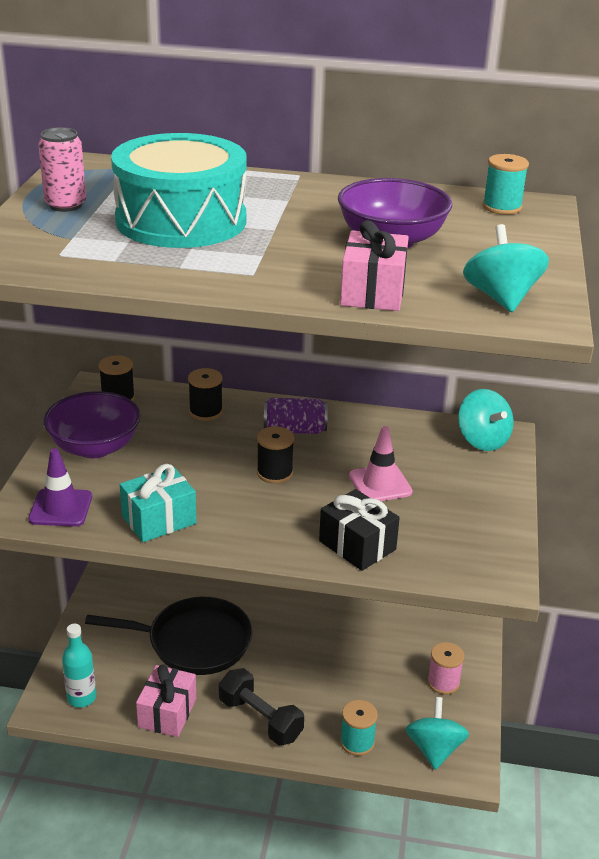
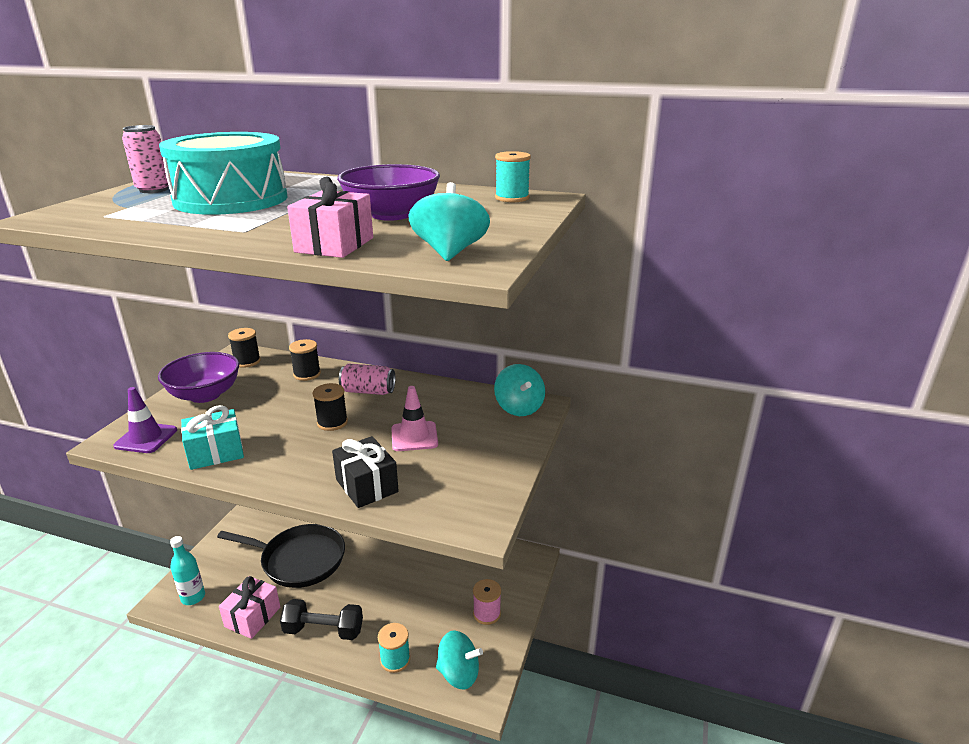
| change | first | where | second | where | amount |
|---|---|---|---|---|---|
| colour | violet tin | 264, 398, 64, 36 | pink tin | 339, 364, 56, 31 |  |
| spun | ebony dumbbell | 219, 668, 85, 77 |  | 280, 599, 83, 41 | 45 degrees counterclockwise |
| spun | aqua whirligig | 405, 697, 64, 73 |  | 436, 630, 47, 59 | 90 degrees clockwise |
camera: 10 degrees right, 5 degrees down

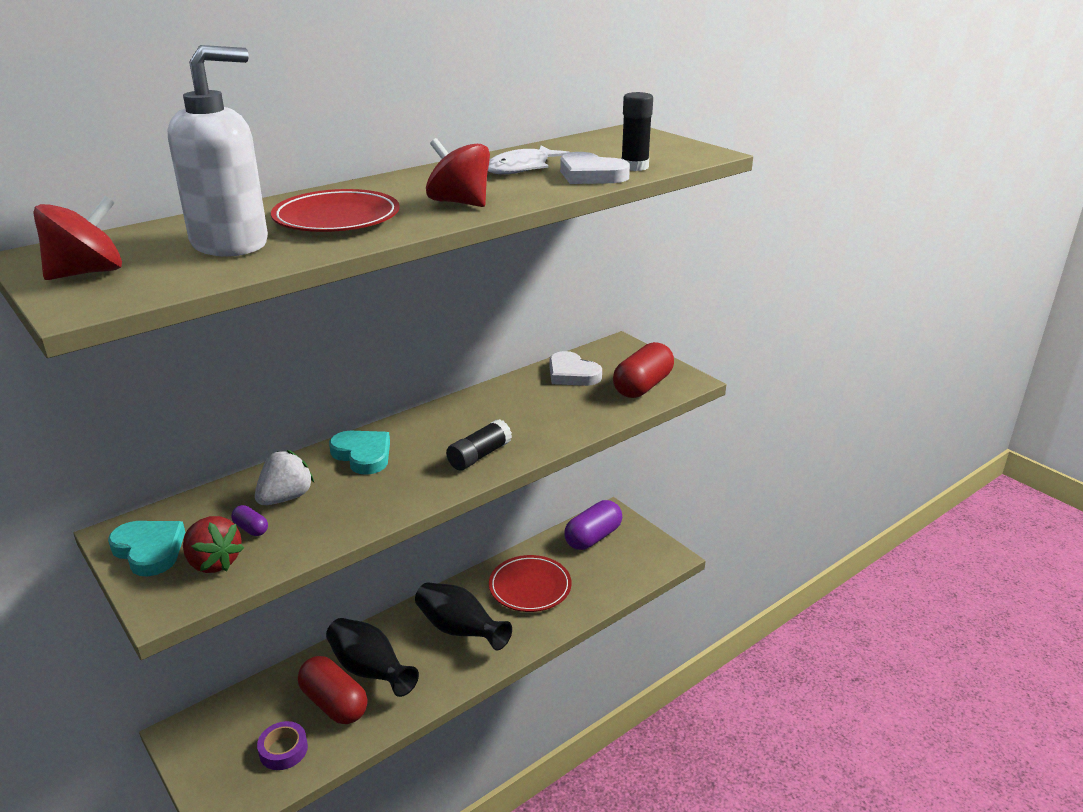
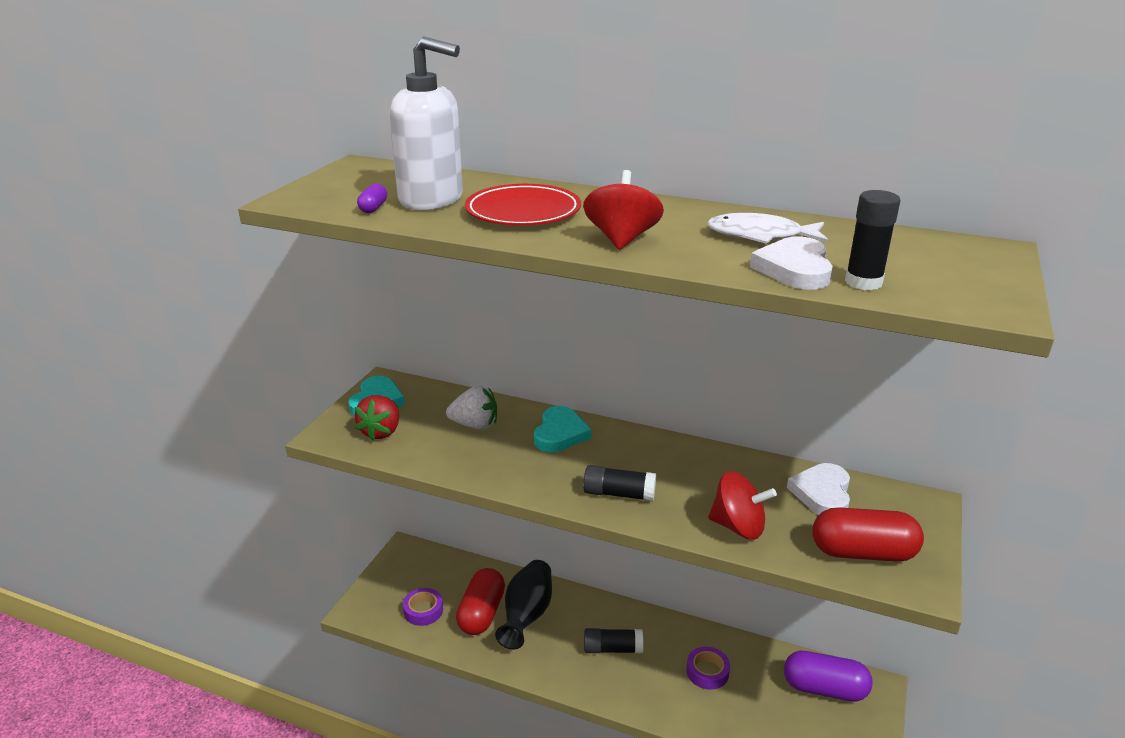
| change | first | where | second | where | amount |
|---|---|---|---|---|---|
| relocated | red whirligig | 33, 196, 89, 84 |  | 708, 471, 69, 69 |  |
| relocated | violet pill shape | 231, 505, 37, 31 |  | 357, 184, 30, 29 |  |
| exchanged | ebony tall vase | 415, 583, 97, 67 | ebony glue | 584, 628, 59, 25 |  |
| exchanged | red flat dish | 489, 555, 83, 57 | violet tape | 686, 647, 44, 43 |  |
camera: 60 degrees right, 0 degrees up

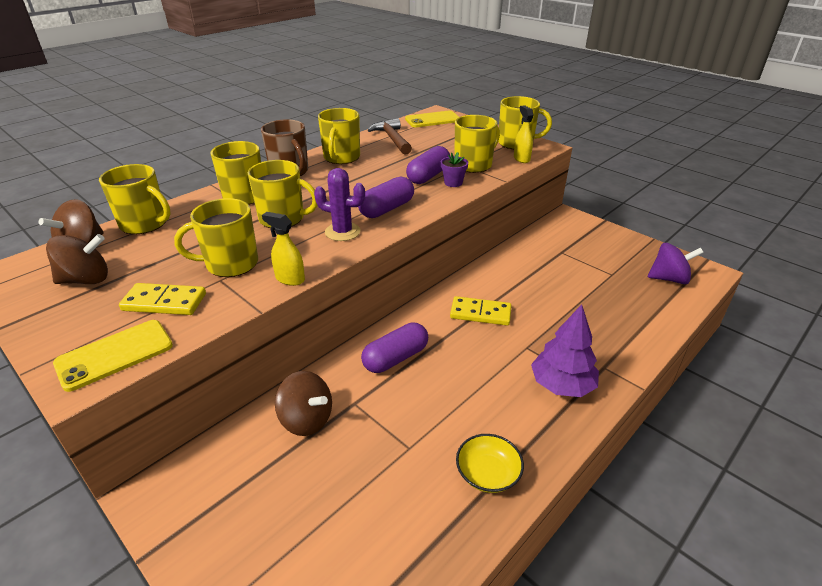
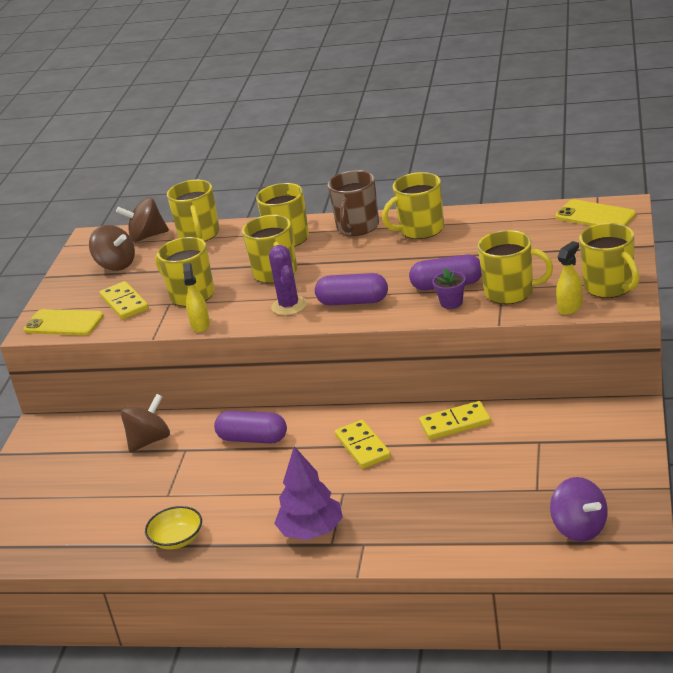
| change | first | where | second | where | amount |
|---|---|---|---|---|---|
| missing | dark brown hammer | 368, 118, 44, 37 |  |  |  |
| appeared |  |  | yellow domino | 419, 401, 72, 39 |  |
| spun | dark brown whirligig | 275, 371, 57, 65 |  | 121, 394, 49, 59 | 135 degrees counterclockwise |
camera: 60 degrees right, 5 degrees down

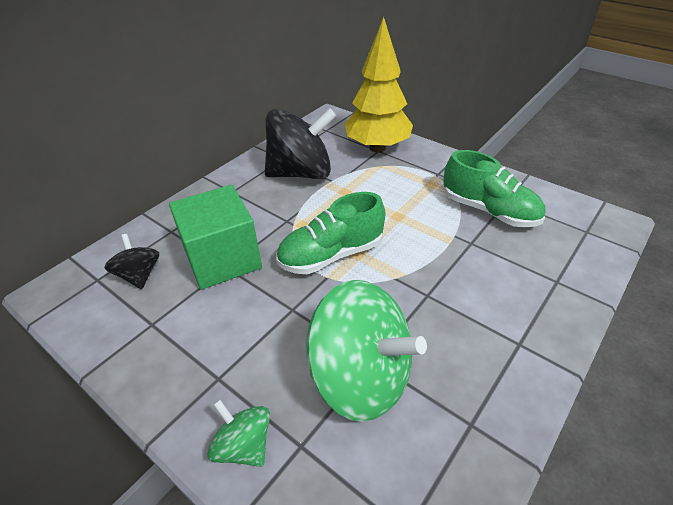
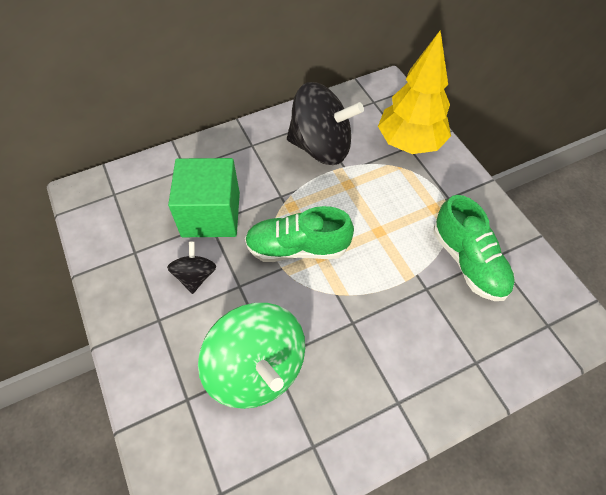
| change | first | where | second | where | amount |
|---|---|---|---|---|---|
| missing | emerald whirligig | 207, 399, 63, 68 |  |  |  |
| relocated | ebony whirligig | 104, 234, 55, 55 |  | 167, 241, 49, 53 |  |
camera: 25 degrees right, 15 degrees up

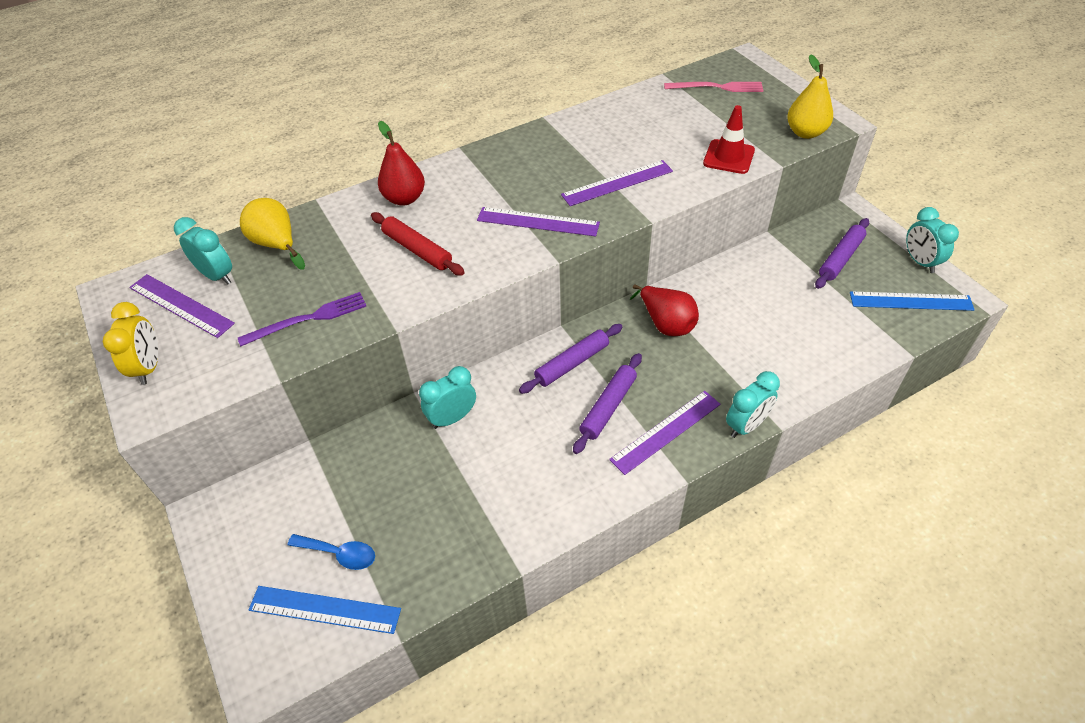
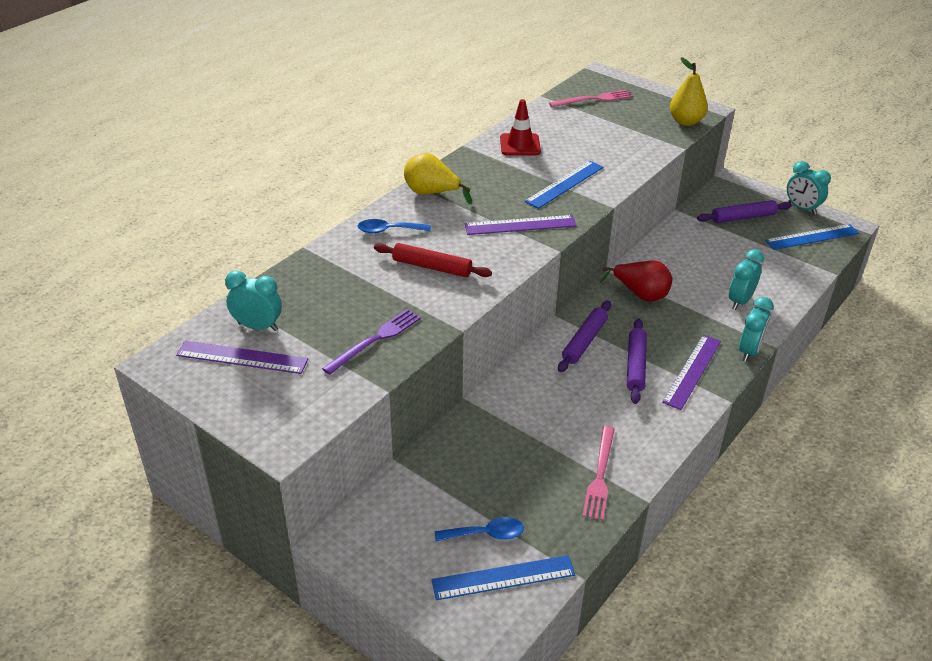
| change | first | where | second | where | amount |
|---|---|---|---|---|---|
| missing | yellow alarm clock | 103, 302, 55, 83 |  |  |  |
| appeared |  |  | pink table fork | 582, 426, 33, 94 |  |
| relocated | yellow pear | 240, 198, 65, 72 |  | 404, 153, 68, 51 |  |
| relocated | aqua alarm clock | 419, 366, 57, 63 |  | 729, 249, 35, 61 |  |
| relocated | red safety cone | 703, 105, 52, 69 |  | 500, 99, 41, 57 |  |
| exchanged | red pear | 378, 121, 47, 84 | blue spoon | 358, 219, 73, 14 |  |
| colour | violet straightedge | 561, 160, 112, 46 | blue straightedge | 525, 161, 78, 48 |  |
| spun | violet dough roller | 815, 218, 54, 71 |  | 697, 200, 95, 23 | 60 degrees clockwise |
camera: 25 degrees left, 10 degrees down

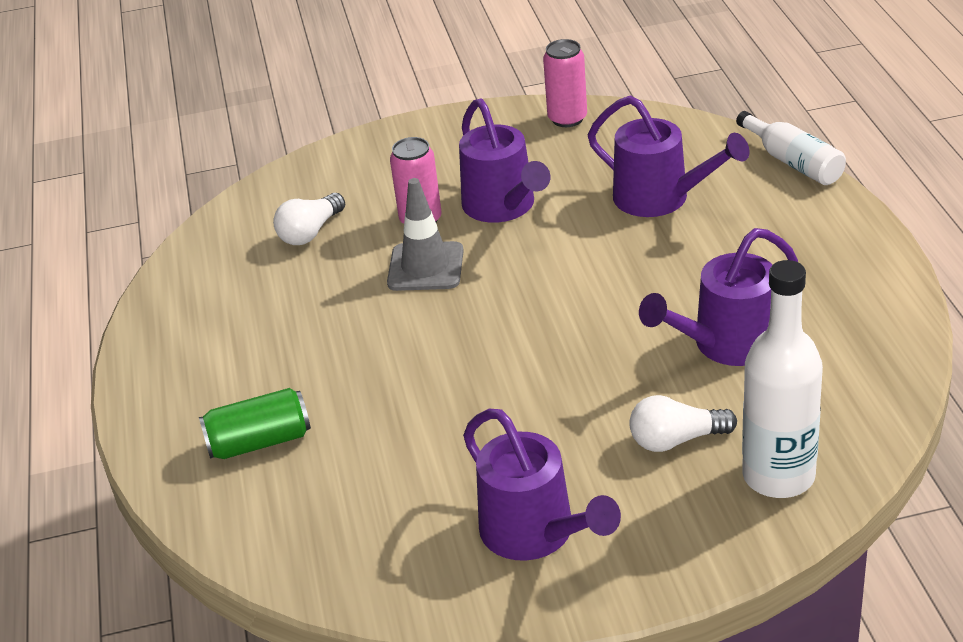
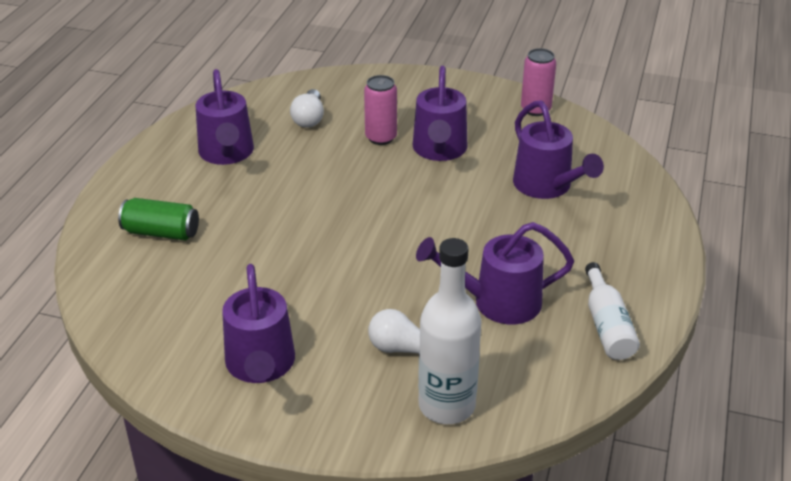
| change | first | where | second | where | amount |
|---|---|---|---|---|---|
| missing | grey safety cone | 387, 178, 77, 113 |  |  |  |
| appeared |  |  | violet sprinkling can | 196, 69, 58, 96 |  |
| relocated | white flask | 736, 111, 110, 74 |  | 585, 262, 55, 98 |  |
| spun | white light bulb | 273, 193, 72, 52 |  | 290, 89, 34, 39 | 60 degrees counterclockwise |
camera: 25 degrees right, 0 degrees up

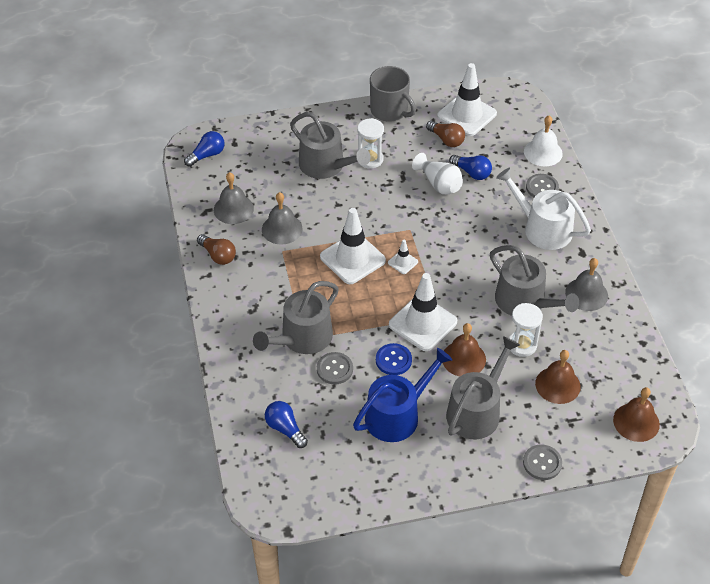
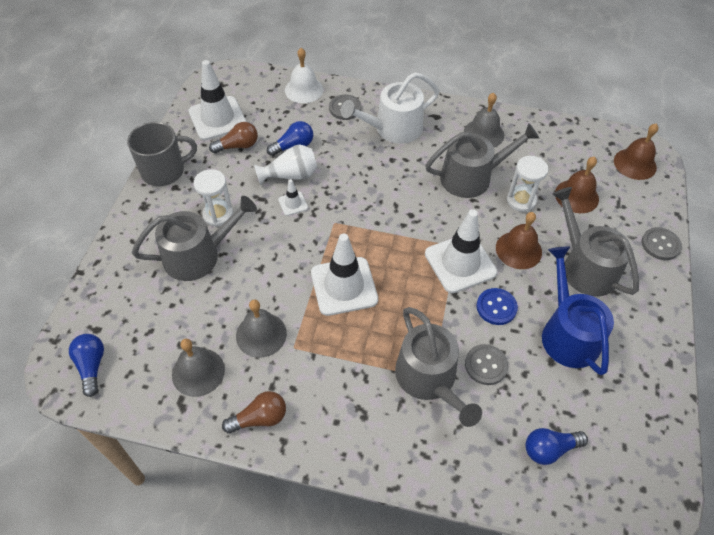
| change | first | where | second | where | amount |
|---|---|---|---|---|---|
| relocated | white safety cone | 388, 240, 30, 34 |  | 278, 179, 30, 37 |  |
camera: 65 degrees left, 5 degrees up

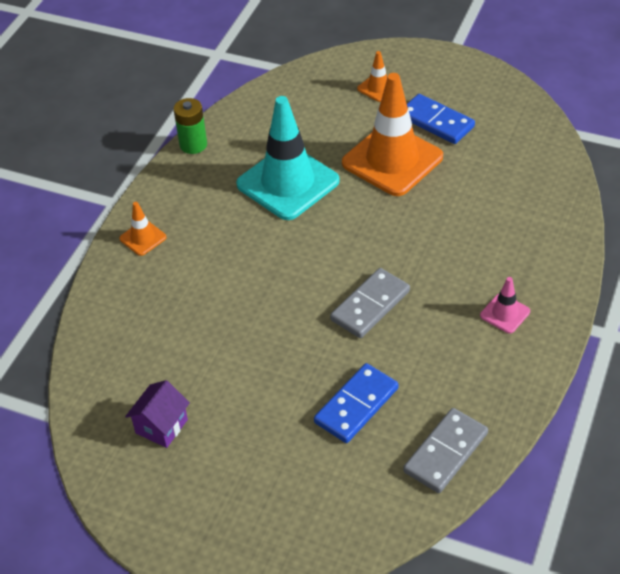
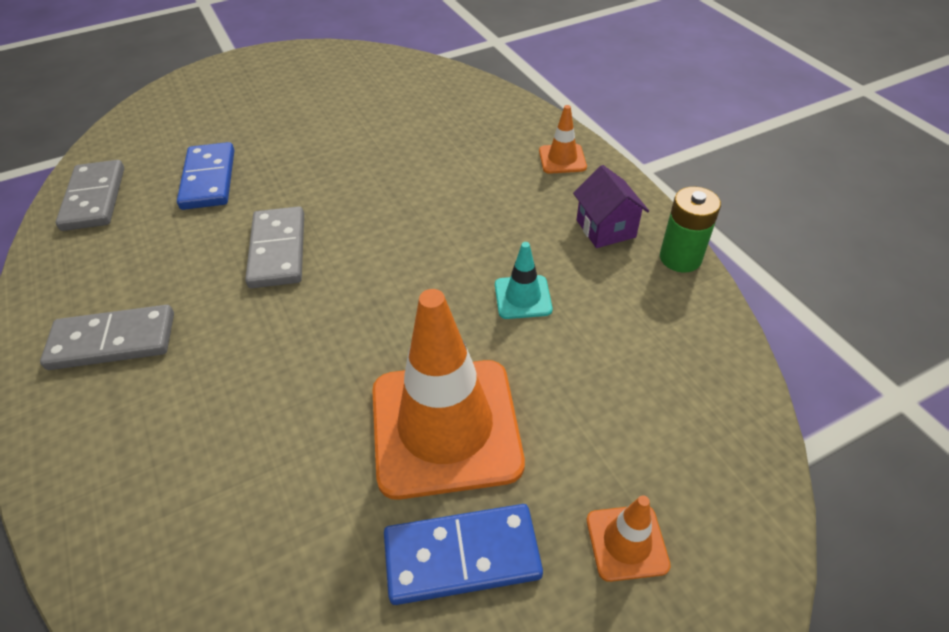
| change | first | where | second | where | amount |
|---|---|---|---|---|---|
| relocated | violet house | 125, 380, 65, 68 |  | 573, 165, 76, 83 |  |
| exchanged | pink safety cone | 480, 277, 50, 56 | grey domino | 40, 305, 134, 65 |  |
| size | aqua safety cone | 236, 96, 104, 124 |  | 495, 242, 58, 77 | x0.44 |
camera: 130 degrees right, 0 degrees up

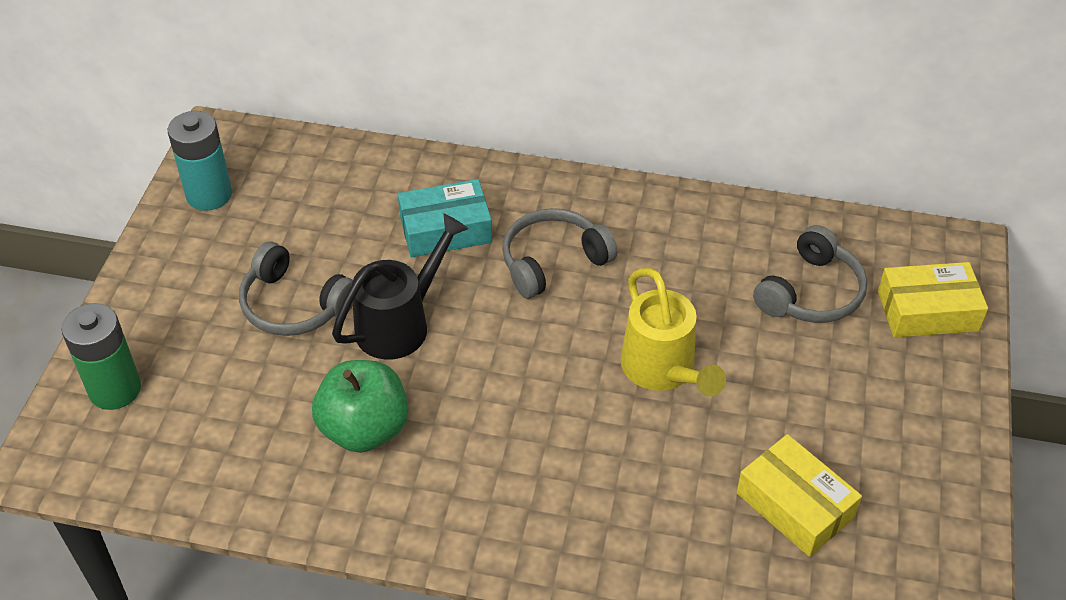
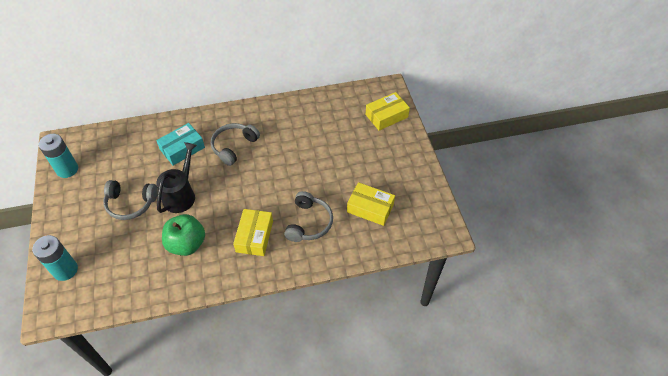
| change | first | where | second | where | amount |
|---|---|---|---|---|---|
| missing | yellow sprinkling can | 620, 268, 106, 129 |  |  |  |
| appeared |  |  | yellow box | 233, 209, 40, 47 |  |
| relocated | grey headphones | 753, 225, 114, 98 |  | 284, 191, 49, 51 |  |
| colour | emerald AA battery | 61, 303, 80, 107 | aqua AA battery | 32, 235, 46, 46 |  |
camera: 25 degrees left, 5 degrees up

